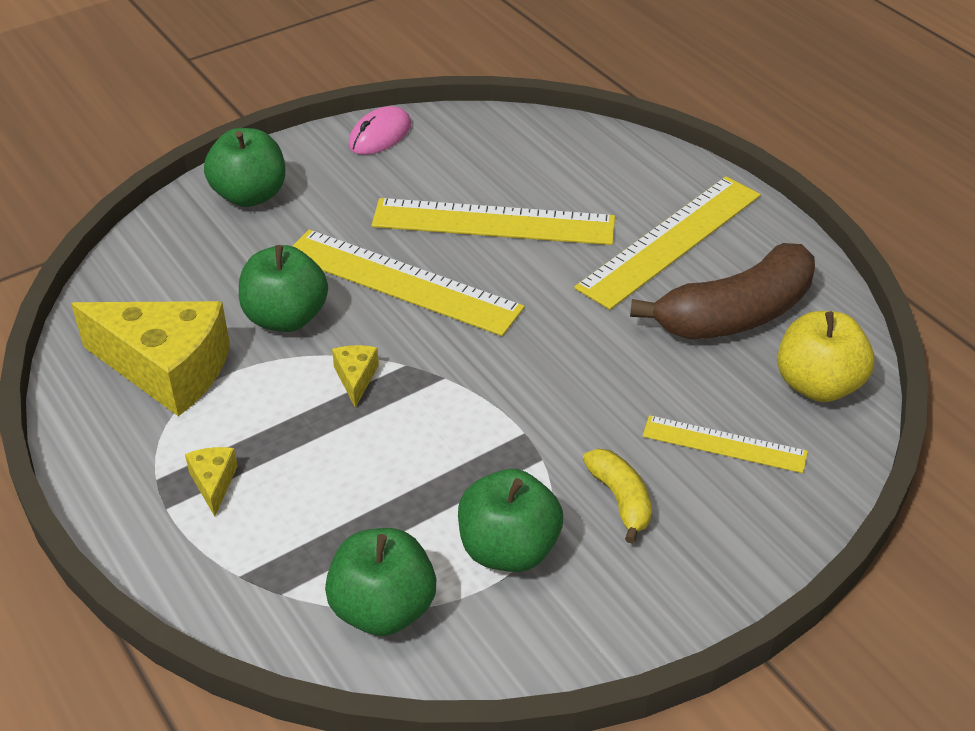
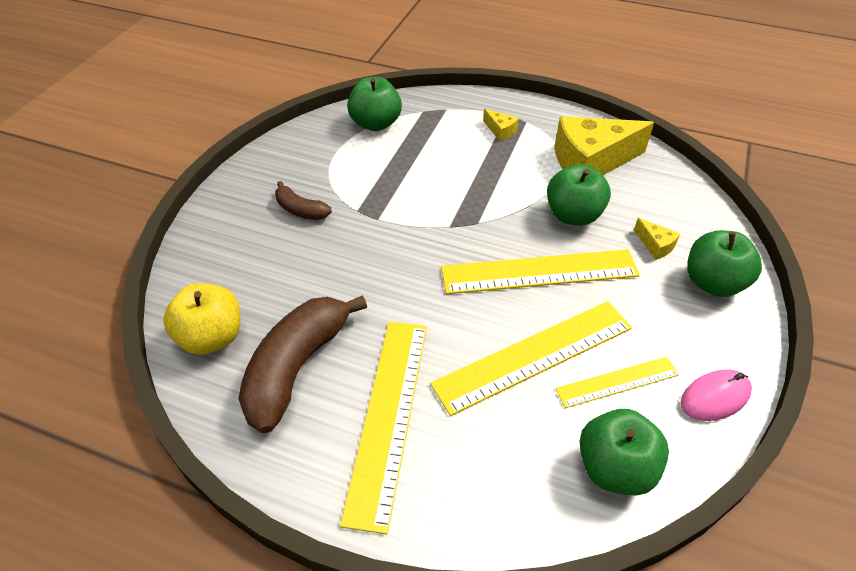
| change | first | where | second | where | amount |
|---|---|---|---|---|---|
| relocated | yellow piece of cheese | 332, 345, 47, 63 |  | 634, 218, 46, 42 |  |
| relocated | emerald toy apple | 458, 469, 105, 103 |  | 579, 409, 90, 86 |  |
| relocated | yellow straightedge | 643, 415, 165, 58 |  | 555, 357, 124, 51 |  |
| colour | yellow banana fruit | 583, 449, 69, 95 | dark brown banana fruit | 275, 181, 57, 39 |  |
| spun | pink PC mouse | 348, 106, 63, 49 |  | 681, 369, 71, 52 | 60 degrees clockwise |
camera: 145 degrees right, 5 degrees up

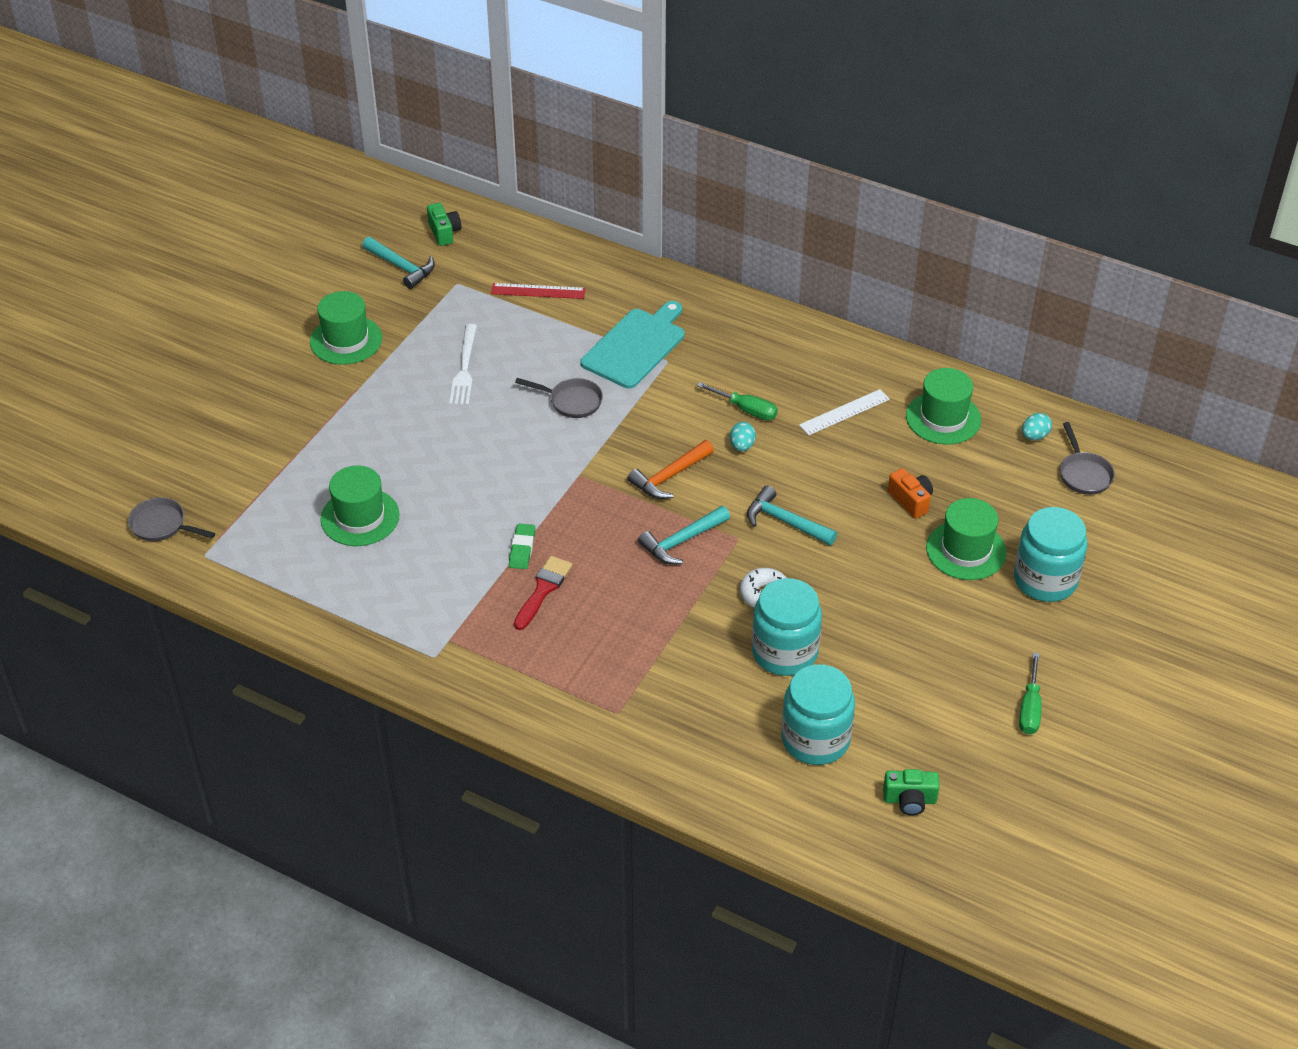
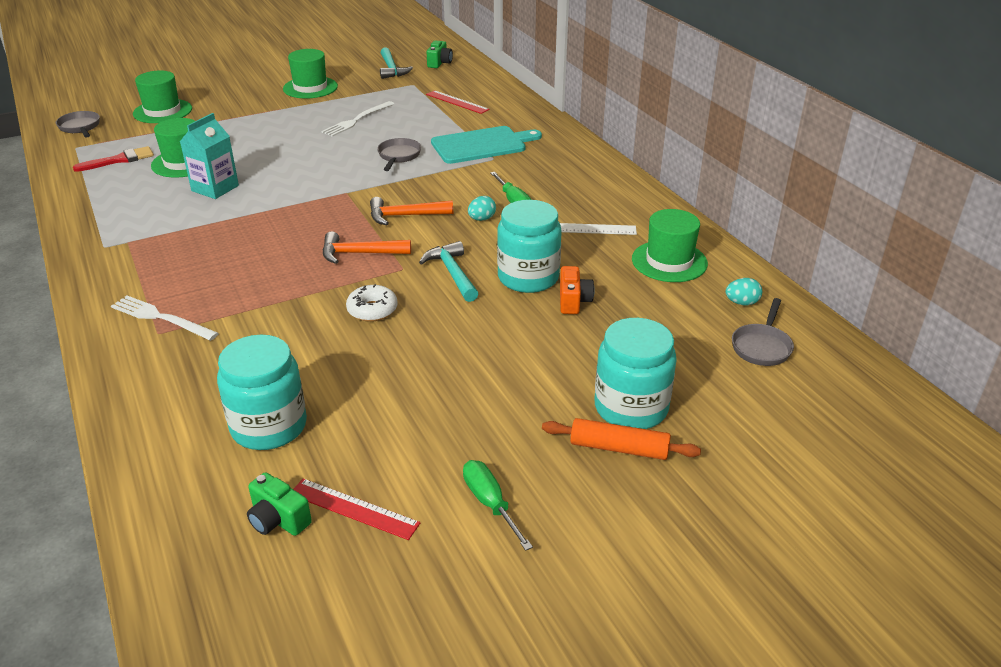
| change | first | where | second | where | amount |
|---|---|---|---|---|---|
| missing | emerald eraser | 509, 524, 26, 45 |  |  |  |
| appeared |  |  | white table fork | 111, 295, 108, 46 |  |
| appeared |  |  | aqua carton | 180, 113, 59, 86 |  |
| appeared |  |  | red straightedge | 293, 478, 128, 62 |  |
| appeared |  |  | bright orange dough roller | 542, 418, 159, 42 |  |
| relocated | red paintbrush | 514, 556, 58, 74 |  | 73, 146, 81, 26 |  |
| relocated | aqua preserve jar | 752, 578, 70, 98 |  | 497, 200, 65, 93 |  |
| relocated | emerald tall hat | 926, 498, 81, 82 |  | 133, 71, 59, 52 |  |
| colour | aqua hammer | 638, 506, 92, 59 | bright orange hammer | 323, 231, 88, 33 |  |
| spun | grey frying pan | 515, 378, 88, 40 |  | 377, 138, 44, 33 | 135 degrees counterclockwise |
| spun | emerald hand screwdriver | 1019, 652, 23, 82 |  | 463, 460, 70, 91 | 105 degrees clockwise |
camera: 35 degrees right, 10 degrees down

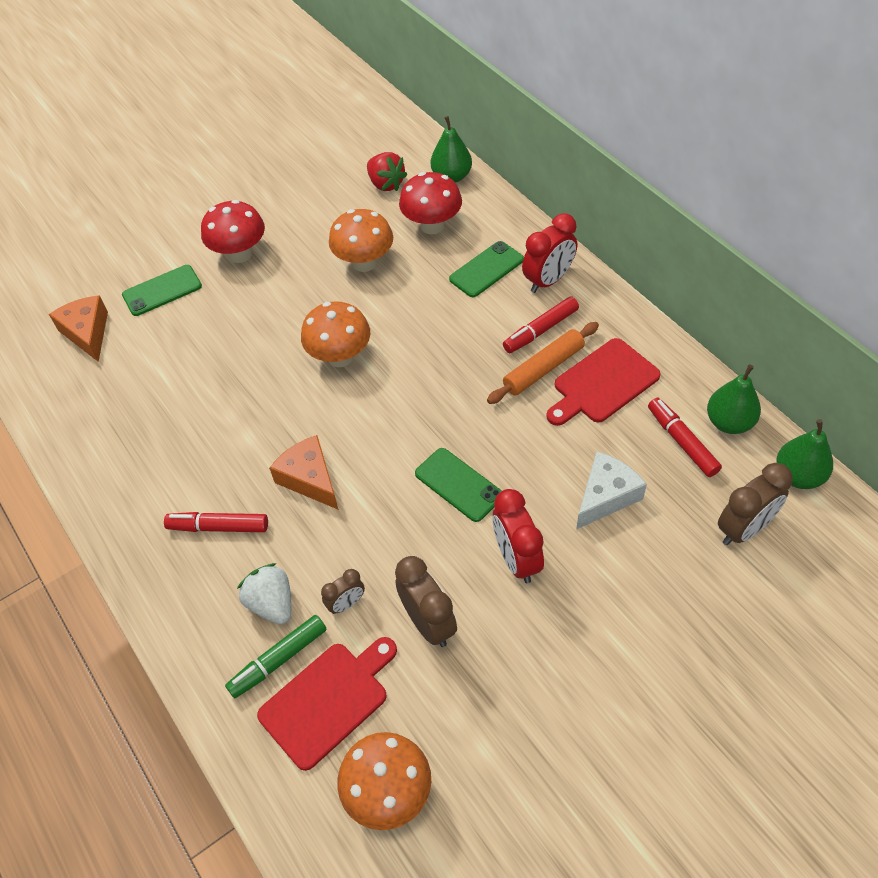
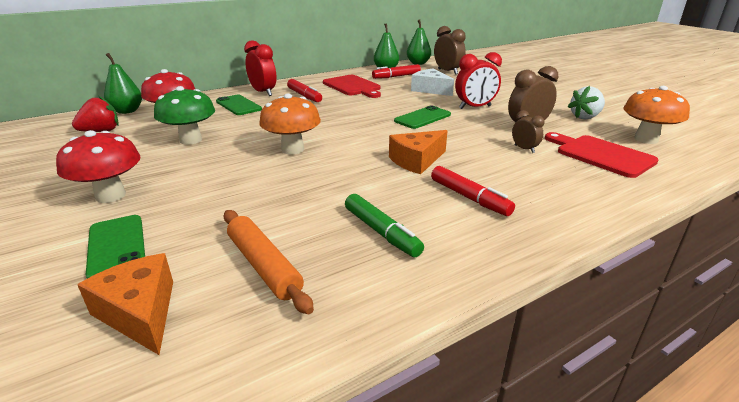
| change | first | where | second | where | amount |
|---|---|---|---|---|---|
| relocated | emerald marker pen | 225, 615, 102, 83 |  | 345, 194, 79, 63 |  |
| relocated | white berry | 237, 563, 54, 61 |  | 568, 86, 37, 33 |  |
| relocated | bright orange dough roller | 487, 322, 112, 82 |  | 223, 210, 91, 104 |  |
| colour | bright orange fungus | 329, 209, 64, 63 | emerald fungus | 154, 86, 61, 59 |  |
| spun | bright orange piece of cheese | 49, 295, 59, 67 |  | 77, 253, 96, 102 | 75 degrees clockwise |
| spun | red marker pen | 164, 512, 104, 20 |  | 431, 166, 84, 50 | 45 degrees counterclockwise |
camera: 90 degrees left, 25 degrees down

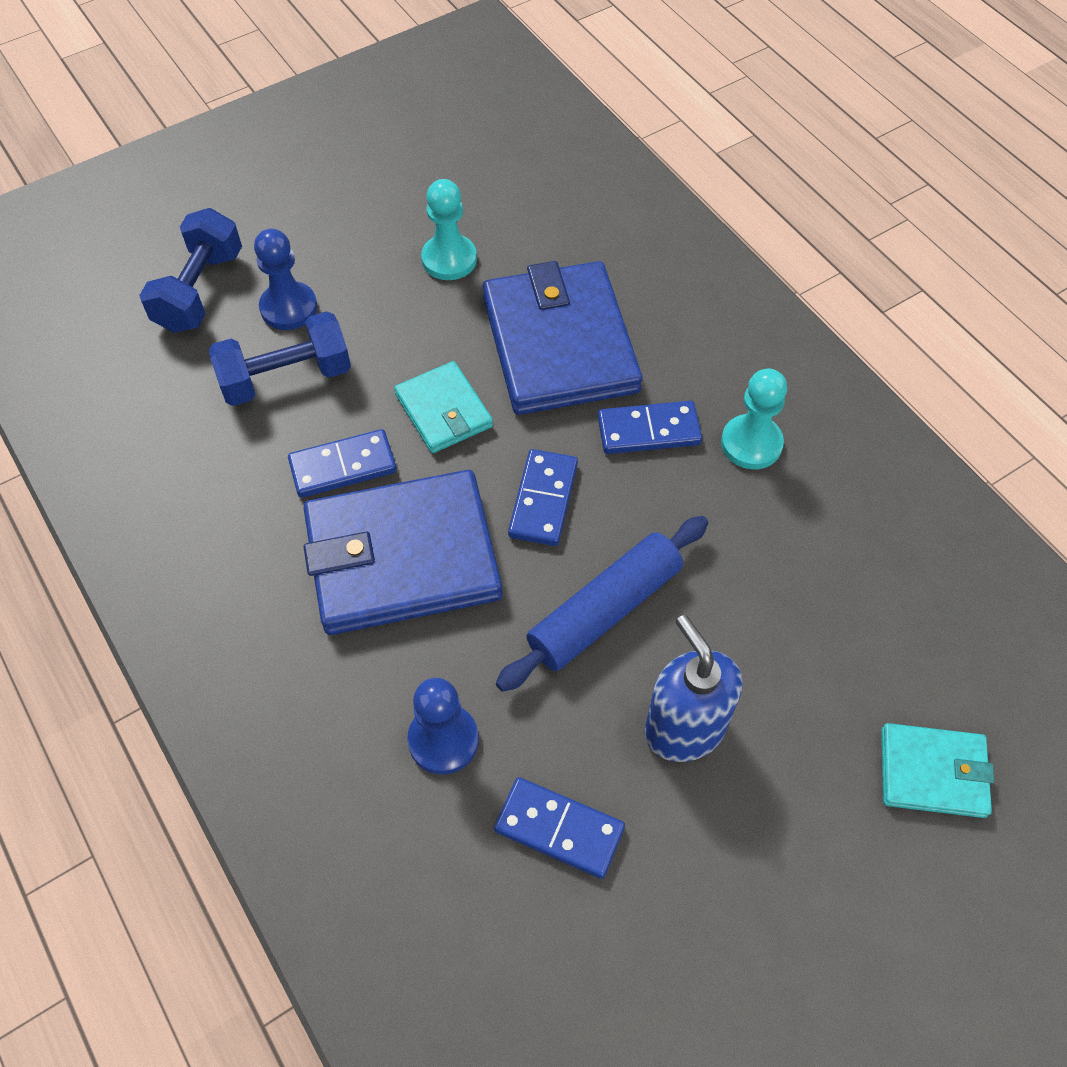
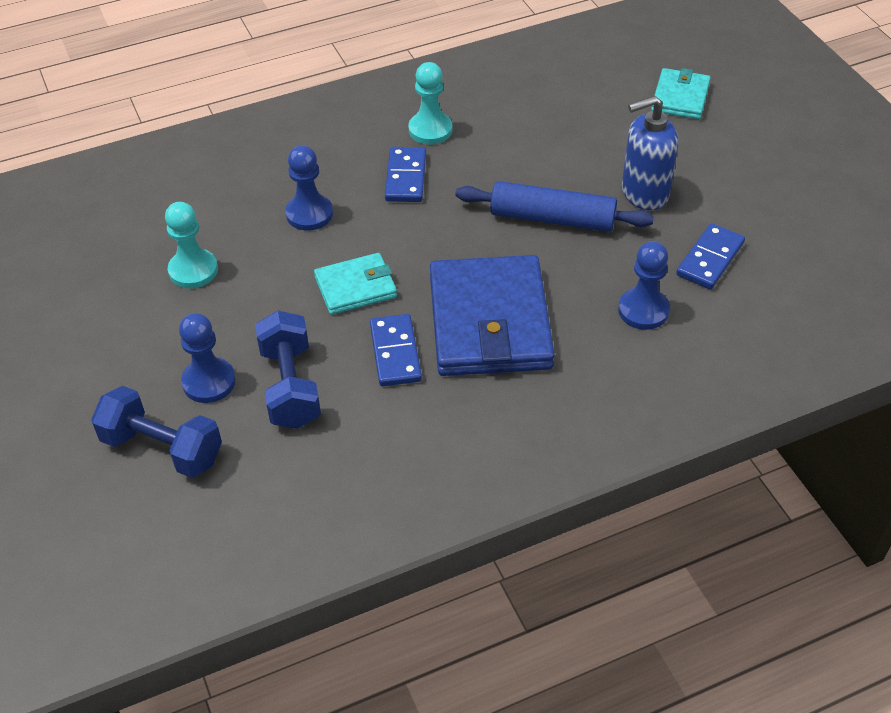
| change | first | where | second | where | amount |
|---|---|---|---|---|---|
| missing | blue domino | 508, 449, 70, 97 |  |  |  |
| exchanged | blue wallet | 483, 261, 160, 154 | blue game pawn | 285, 145, 48, 86 |  |
| spun | blue dough roller | 496, 516, 212, 176 |  | 455, 181, 199, 51 | 45 degrees counterclockwise |
camera: 80 degrees left, 10 degrees down

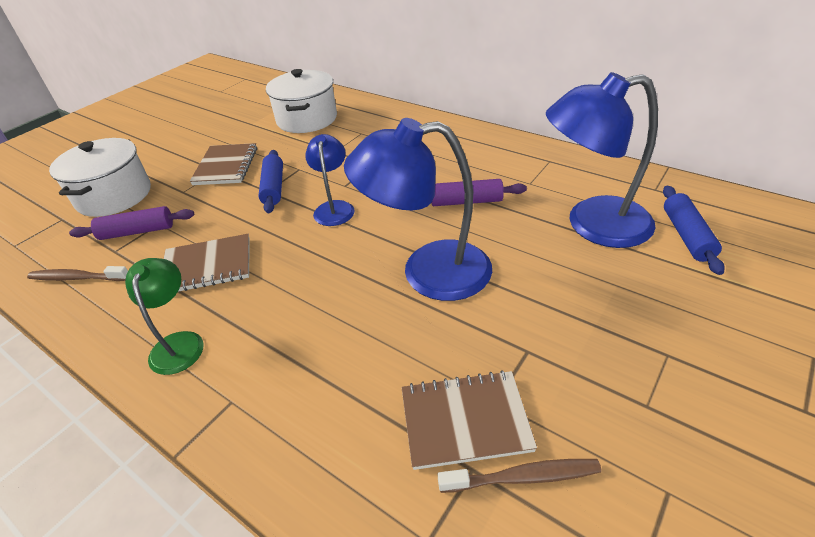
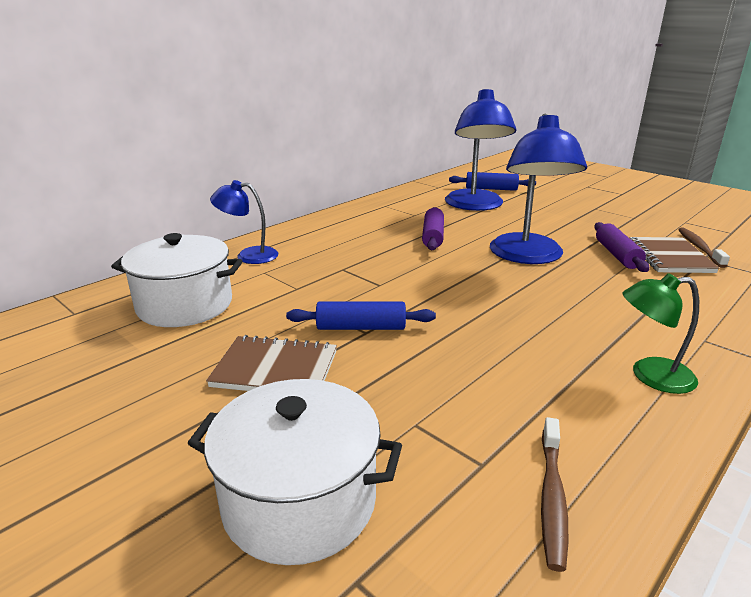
| change | first | where | second | where | amount |
|---|---|---|---|---|---|
| missing | dark brown notebook | 164, 234, 86, 58 |  |  |  |
| relocated | violet dough roller | 69, 206, 125, 34 |  | 594, 222, 55, 50 |  |
| relocated | blue reading lamp | 305, 134, 50, 92 |  | 210, 180, 69, 84 |  |
camera: 85 degrees left, 15 degrees down

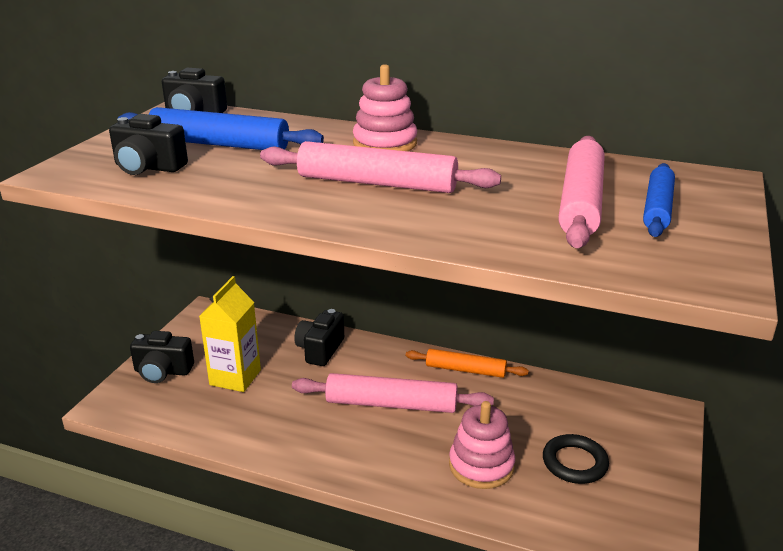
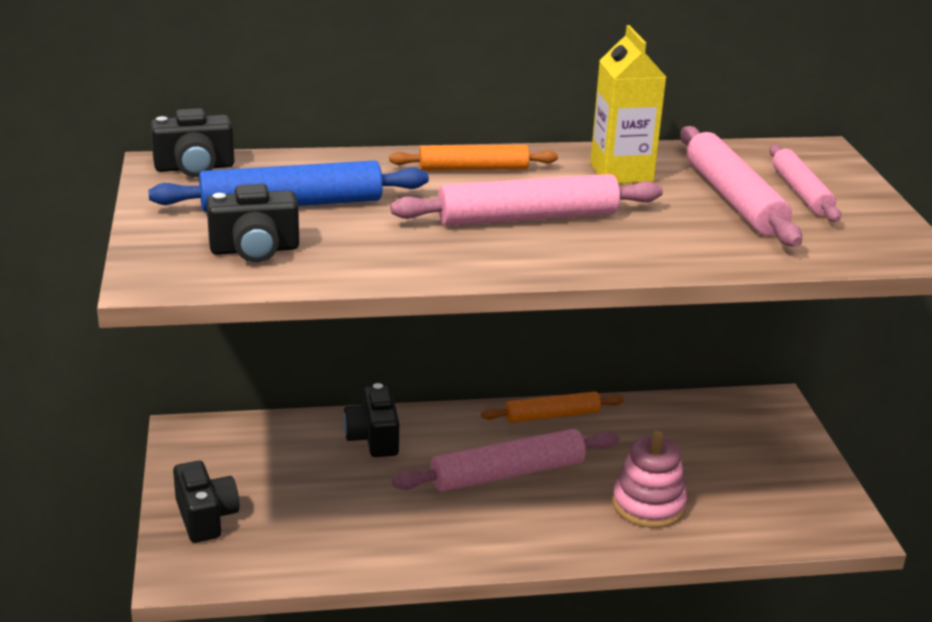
| change | first | where | second | where | amount |
|---|---|---|---|---|---|
| missing | ebony torus | 543, 434, 66, 50 |  |  |  |
| relocated | yellow carton | 199, 276, 62, 116 |  | 590, 25, 76, 159 |  |
| exchanged | pink ring stacker | 353, 64, 64, 87 | bright orange dough roller | 389, 145, 169, 26 |  |
| colour | blue dough roller | 643, 163, 32, 74 | pink dough roller | 769, 144, 72, 78 |  |
| spun | ebony photo camera | 130, 331, 64, 52 |  | 173, 461, 66, 82 | 90 degrees counterclockwise |
camera: 30 degrees left, 0 degrees up

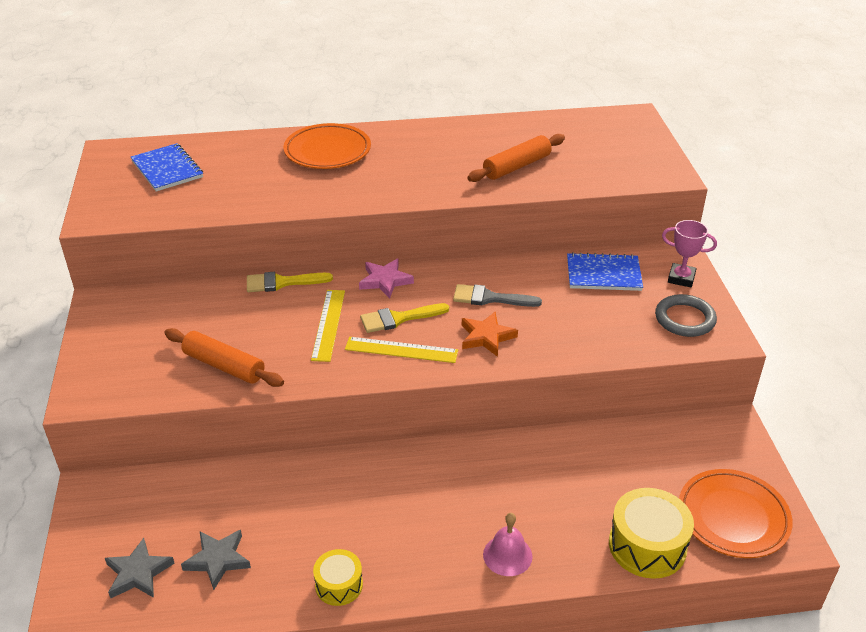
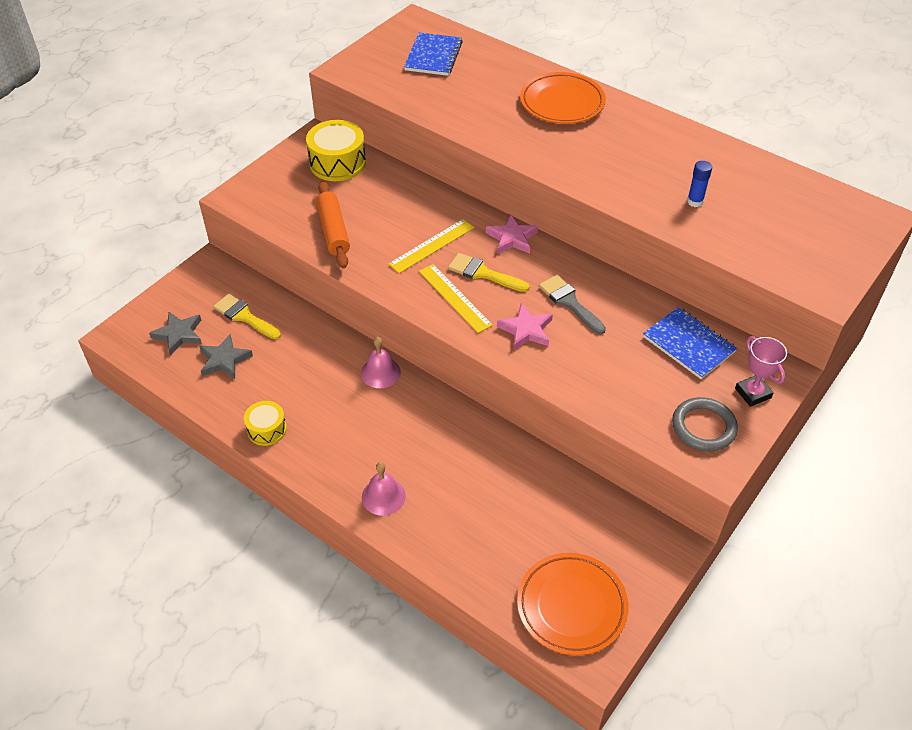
| change | first | where | second | where | amount |
|---|---|---|---|---|---|
| appeared |  |  | pink school bell | 361, 337, 40, 51 |  |
| relocated | yellow paintbrush | 247, 272, 86, 20 |  | 213, 294, 68, 46 |  |
| relocated | yellow toy drum | 609, 488, 85, 91 |  | 306, 120, 60, 61 |  |
| exchanged | bright orange dough roller | 467, 134, 98, 48 | blue glue | 687, 161, 25, 46 |  |
| colour | bright orange five-pointed star | 462, 312, 56, 45 | pink five-pointed star | 497, 303, 56, 47 |  |
camera: 45 degrees right, 10 degrees up

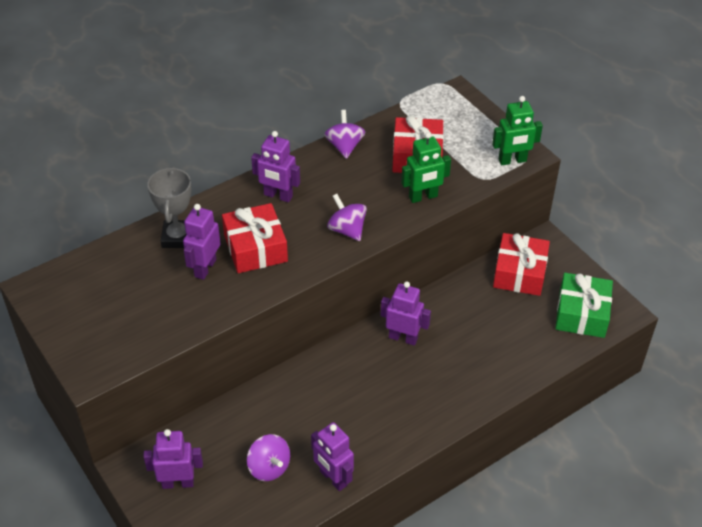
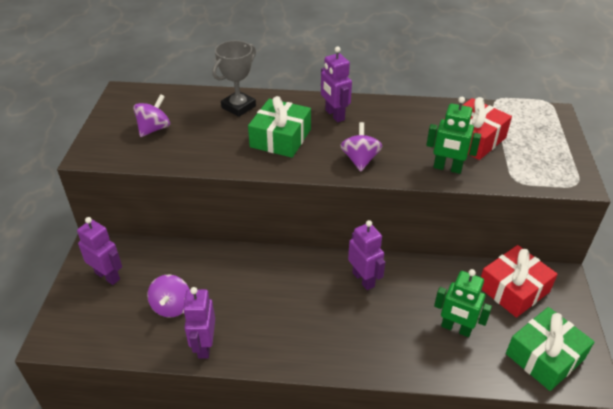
| change | first | where | second | where | amount |
|---|---|---|---|---|---|
| missing | violet robot | 183, 204, 38, 76 |  |  |  |
| relocated | violet whirligig | 324, 110, 41, 49 |  | 133, 94, 37, 43 |  |
| relocated | emerald robot | 492, 96, 51, 69 |  | 434, 269, 58, 68 |  |
| colour | red wrapped gift | 222, 203, 66, 70 | emerald wrapped gift | 248, 96, 63, 62 |  |
camera: 40 degrees right, 5 degrees down

